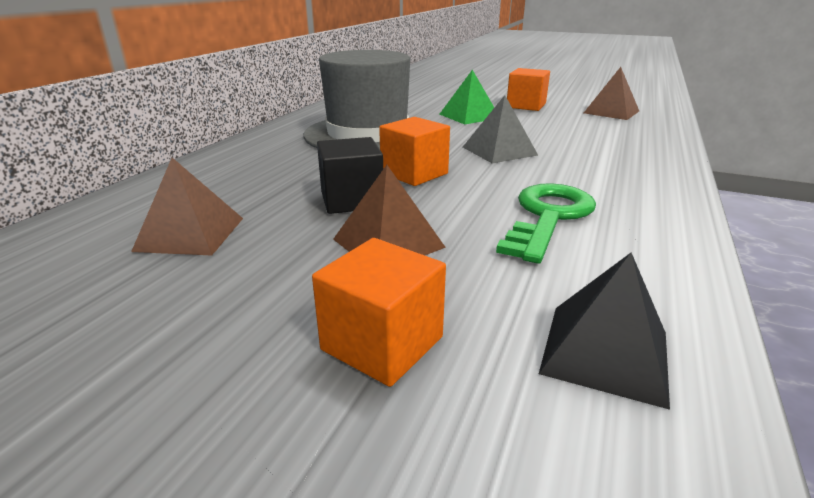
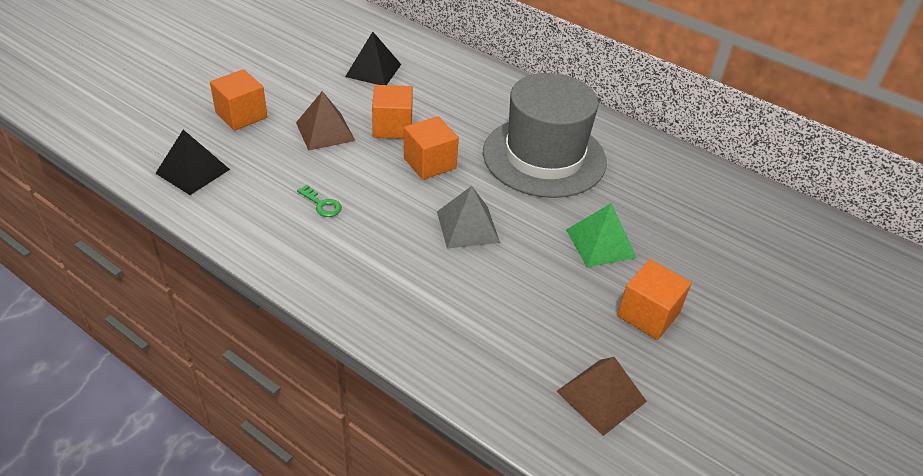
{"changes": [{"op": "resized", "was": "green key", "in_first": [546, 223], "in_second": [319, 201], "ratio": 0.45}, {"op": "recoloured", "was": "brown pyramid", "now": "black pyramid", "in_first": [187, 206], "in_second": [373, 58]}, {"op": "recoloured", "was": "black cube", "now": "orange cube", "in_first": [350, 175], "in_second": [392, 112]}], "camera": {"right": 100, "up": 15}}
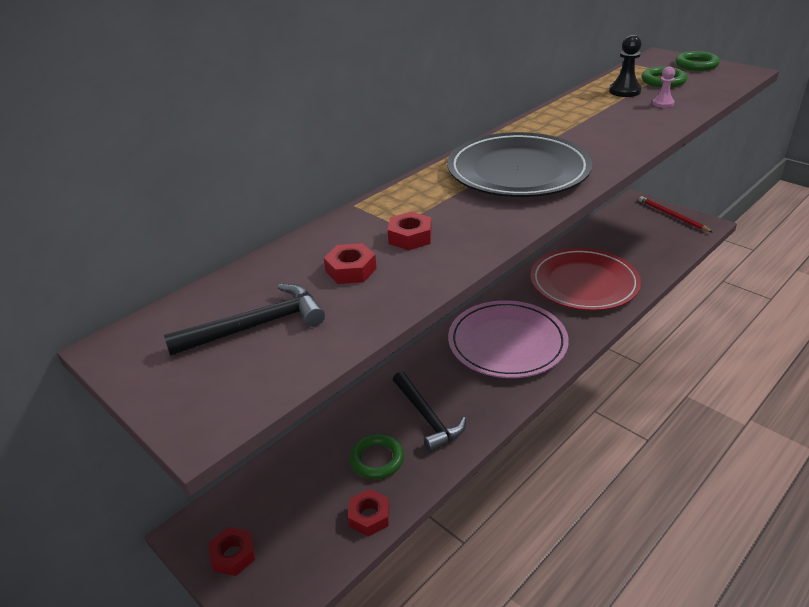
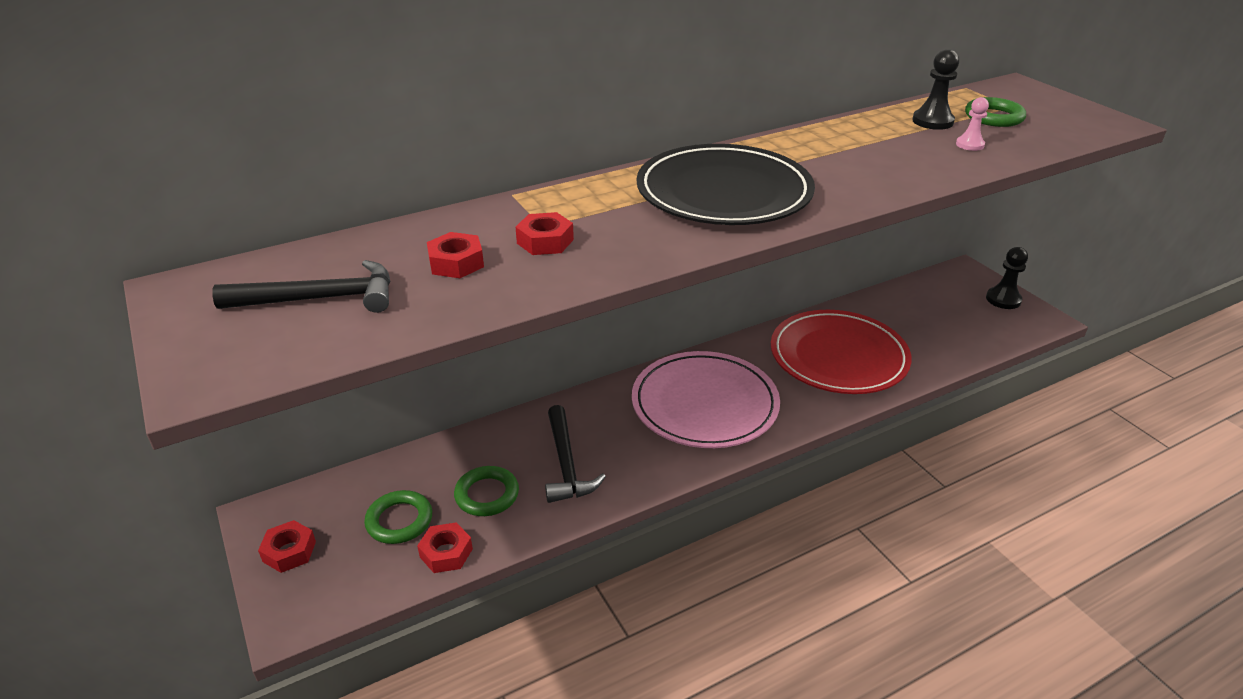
{"changes": [{"op": "moved", "was": "green ring", "in_first": [697, 61], "in_second": [398, 517]}, {"op": "replaced", "was": "red pencil", "now": "black pawn", "in_first": [675, 214], "in_second": [1007, 278]}], "camera": {"right": 15, "up": 0}}
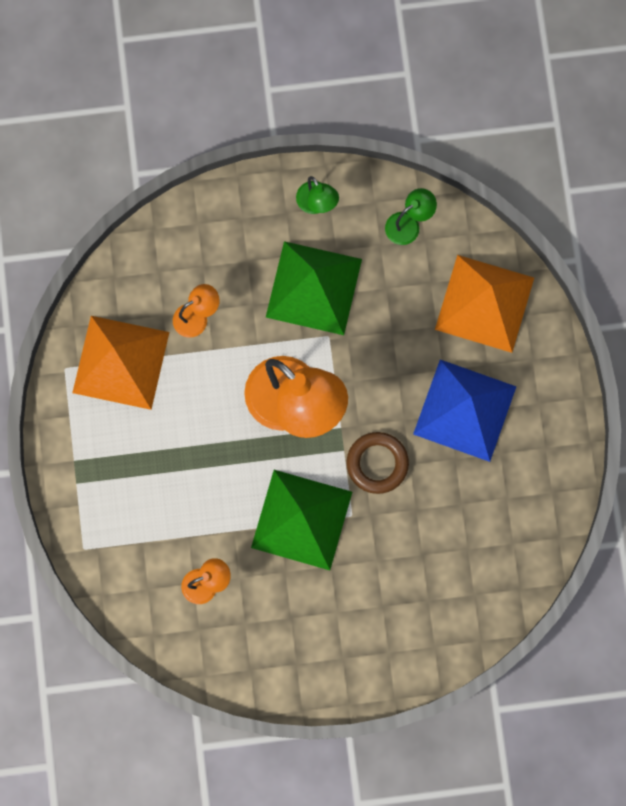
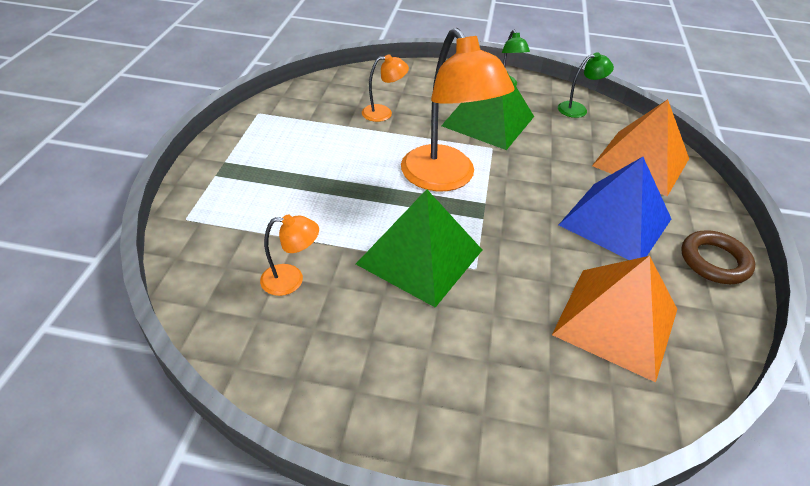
{"changes": [{"op": "moved", "was": "orange pyramid", "in_first": [120, 363], "in_second": [614, 319]}, {"op": "moved", "was": "brown ring", "in_first": [377, 463], "in_second": [718, 257]}], "camera": {"right": 15, "up": -35}}
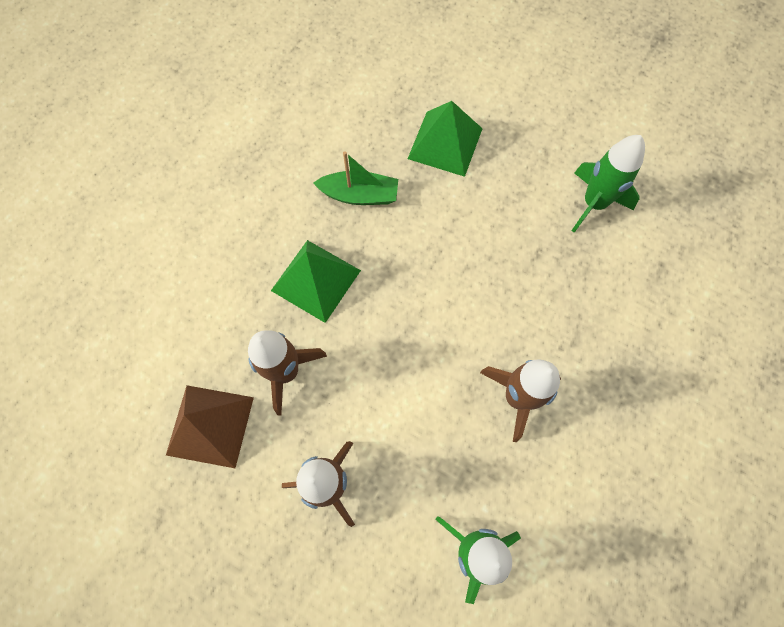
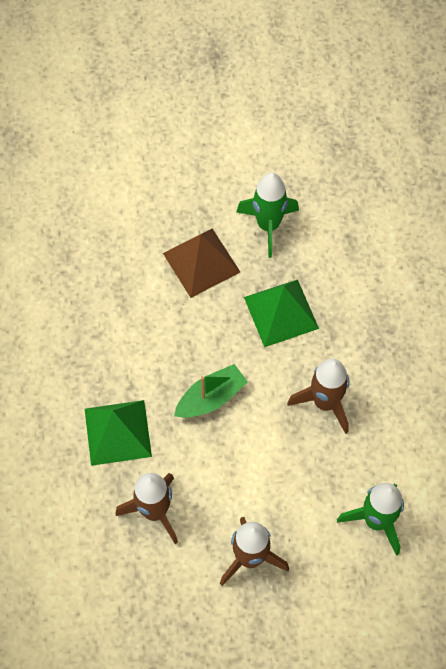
{"changes": [{"op": "moved", "was": "brown pyramid", "in_first": [210, 426], "in_second": [201, 263]}, {"op": "moved", "was": "green boat", "in_first": [355, 178], "in_second": [211, 391]}, {"op": "moved", "was": "green pyramid", "in_first": [445, 139], "in_second": [281, 313]}], "camera": {"right": -40, "up": -5}}
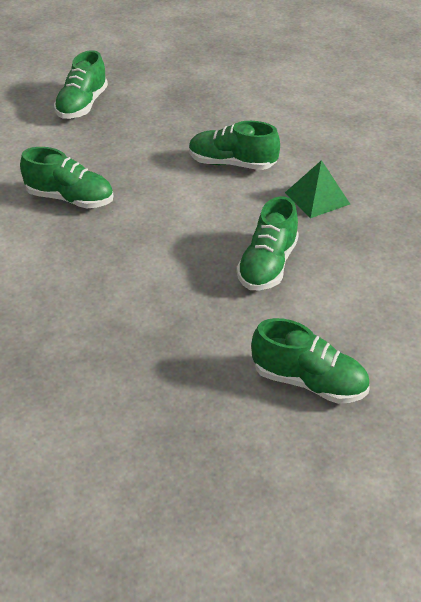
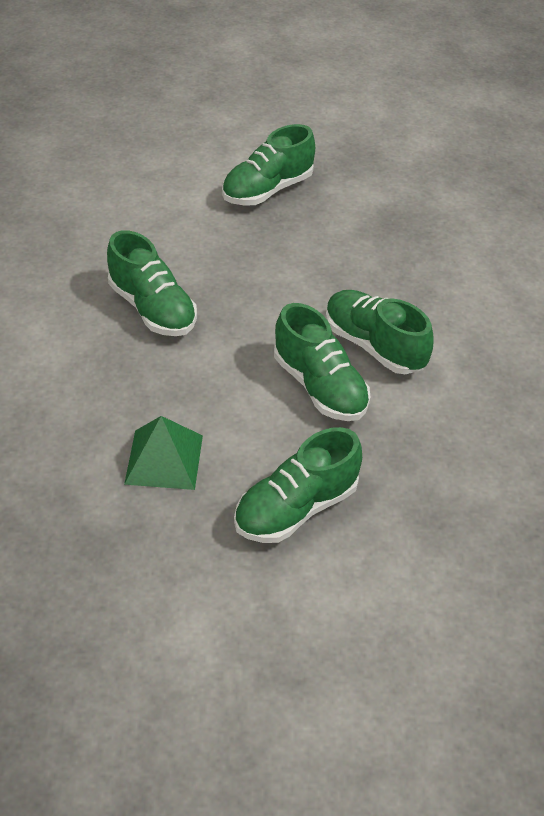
{"changes": [{"op": "moved", "was": "green pyramid", "in_first": [317, 189], "in_second": [163, 453]}, {"op": "moved", "was": "green shoe", "in_first": [310, 361], "in_second": [322, 362]}], "camera": {"right": 30, "up": 5}}
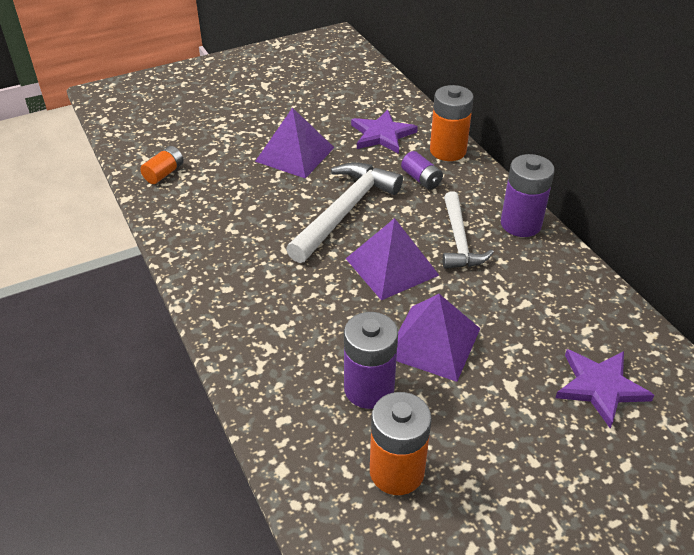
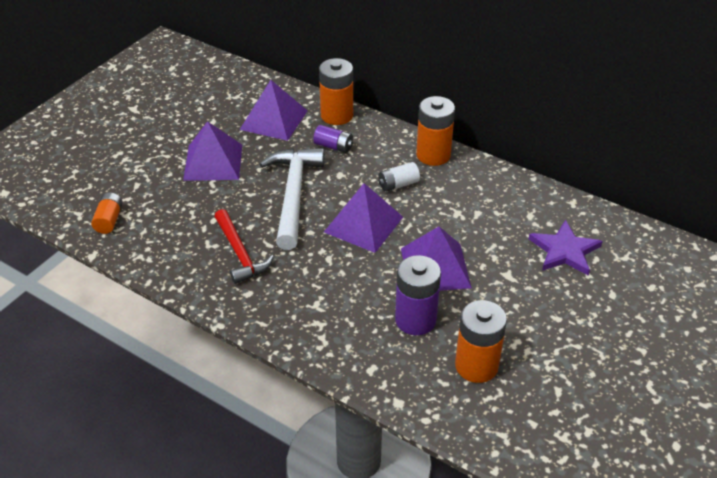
{"changes": [{"op": "added", "now": "red hammer", "in_second": [244, 246]}, {"op": "replaced", "was": "purple star", "now": "purple pyramid", "in_first": [384, 132], "in_second": [273, 110]}, {"op": "replaced", "was": "white hammer", "now": "white battery", "in_first": [468, 230], "in_second": [399, 177]}, {"op": "recoloured", "was": "purple battery", "now": "orange battery", "in_first": [528, 195], "in_second": [435, 131]}], "camera": {"right": -30, "up": 0}}
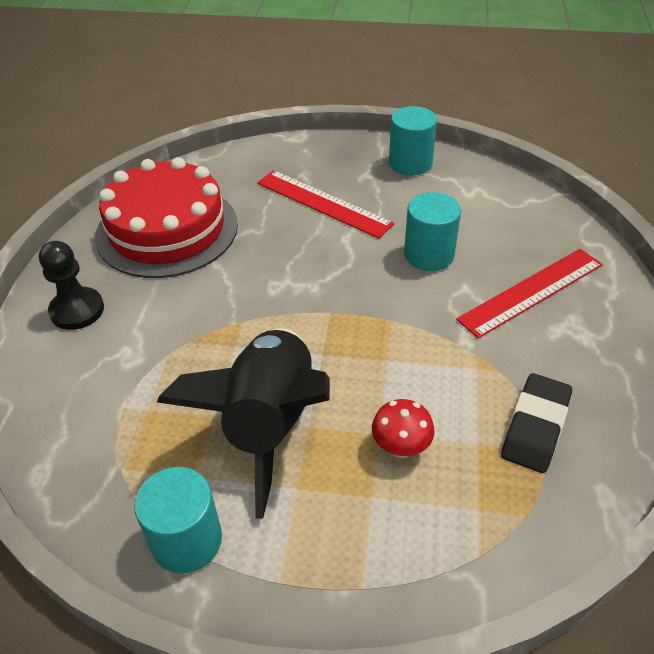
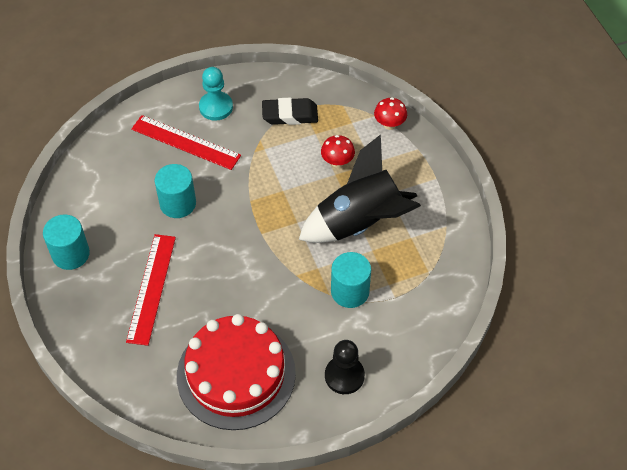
{"changes": [{"op": "added", "now": "turquoise pawn", "in_second": [216, 94]}, {"op": "moved", "was": "turquoise cylinder", "in_first": [178, 520], "in_second": [351, 280]}, {"op": "added", "now": "red mushroom", "in_second": [390, 113]}], "camera": {"right": -120, "up": 10}}
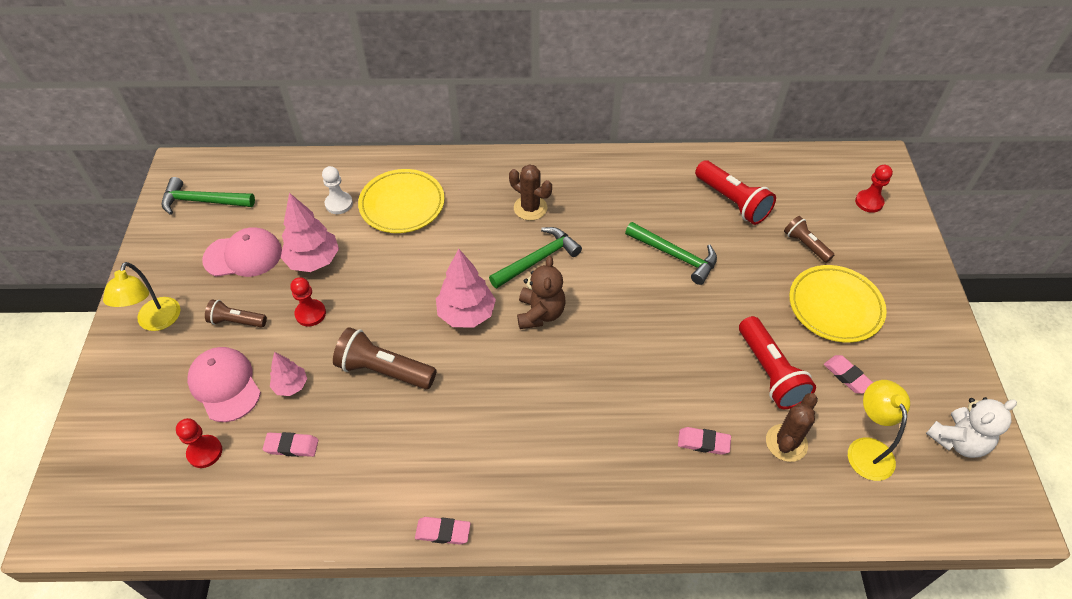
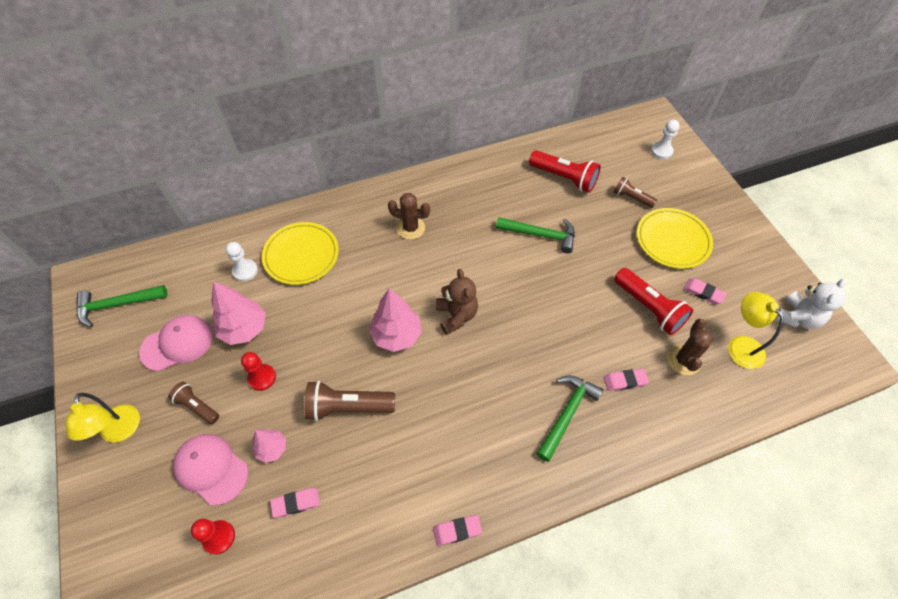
{"changes": [{"op": "turned", "was": "brown flashlight", "in_first": [236, 314], "in_second": [193, 403], "clockwise": 45}, {"op": "moved", "was": "green hammer", "in_first": [535, 258], "in_second": [570, 418]}, {"op": "recoloured", "was": "red pawn", "now": "white pawn", "in_first": [874, 189], "in_second": [665, 139]}], "camera": {"right": -20, "up": 5}}
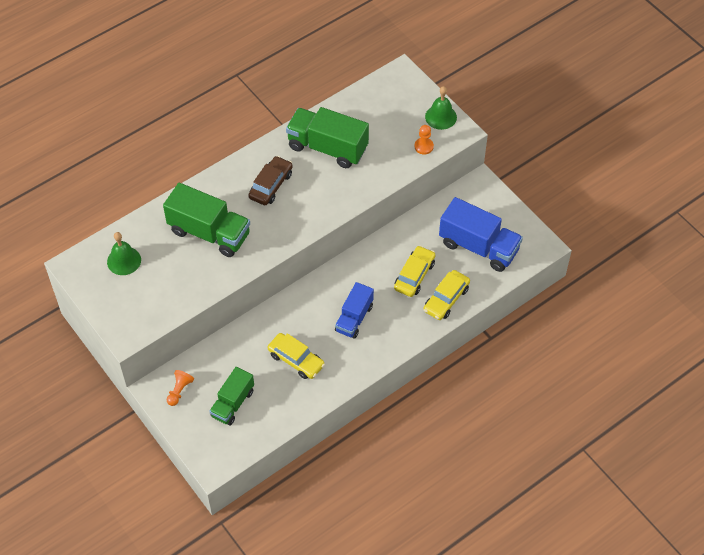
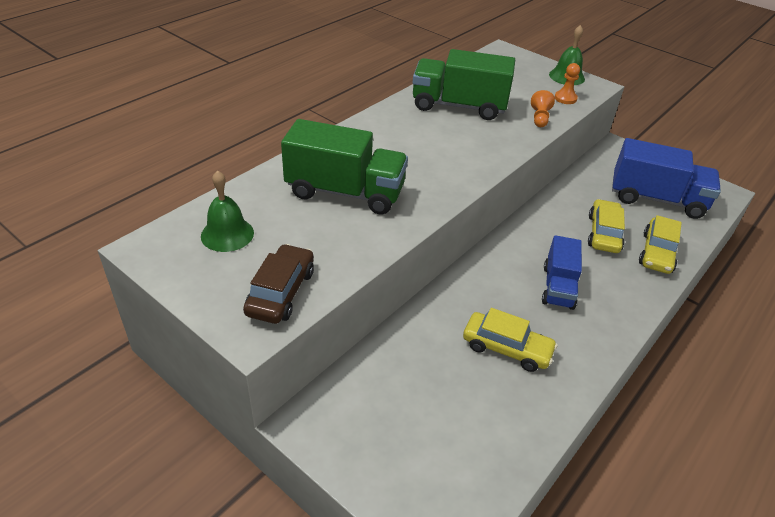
{"changes": [{"op": "moved", "was": "brown car", "in_first": [270, 180], "in_second": [278, 284]}, {"op": "moved", "was": "orange pawn", "in_first": [180, 388], "in_second": [543, 108]}, {"op": "removed", "was": "green truck", "in_first": [231, 396]}], "camera": {"right": -15, "up": -15}}
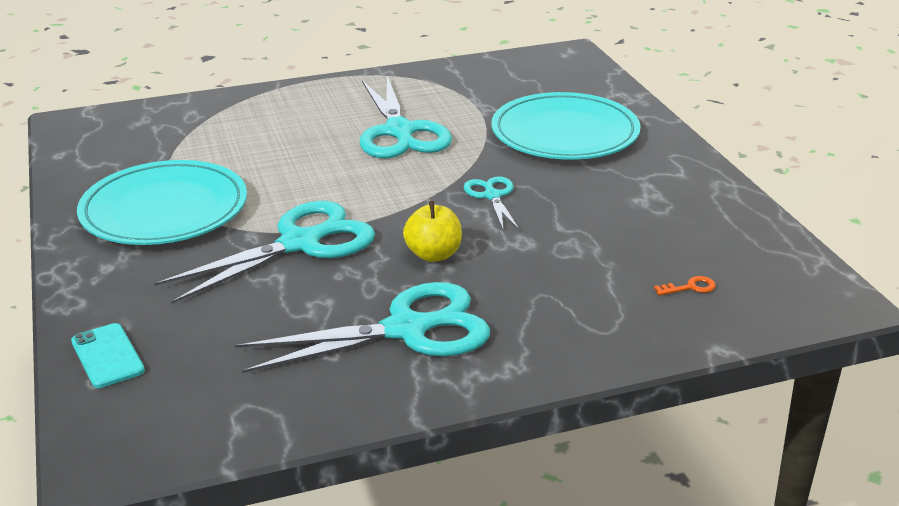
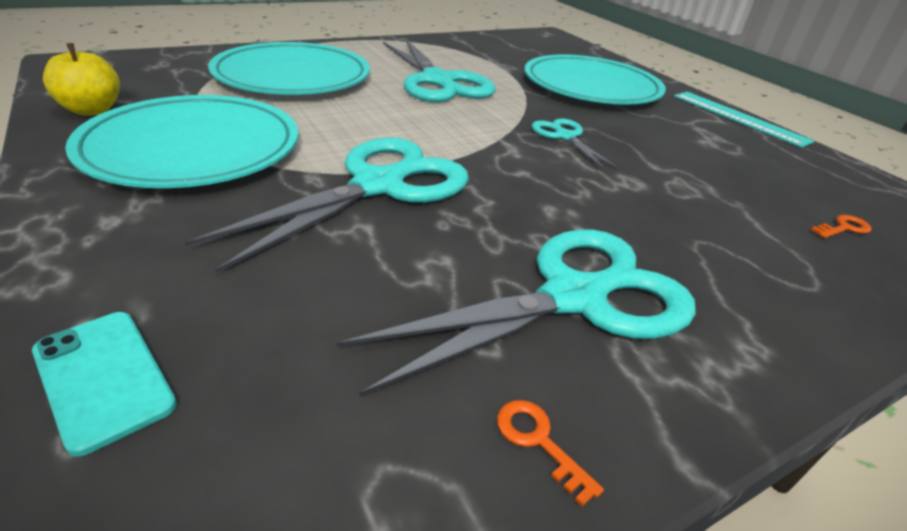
{"changes": [{"op": "moved", "was": "yellow apple", "in_first": [432, 231], "in_second": [81, 79]}, {"op": "added", "now": "turquoise plate", "in_second": [289, 68]}, {"op": "added", "now": "orange key", "in_second": [550, 453]}, {"op": "added", "now": "turquoise ruler", "in_second": [744, 120]}], "camera": {"right": -15, "up": 5}}
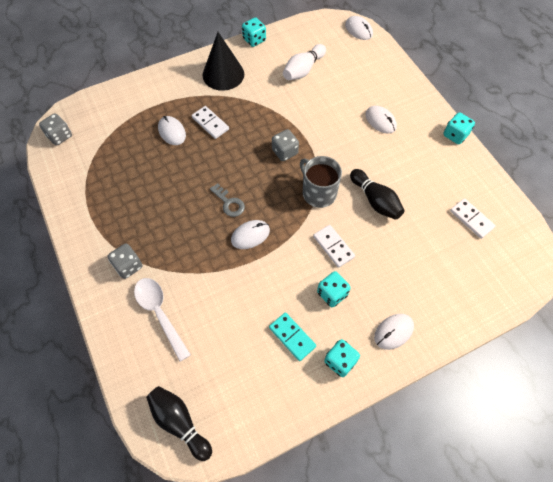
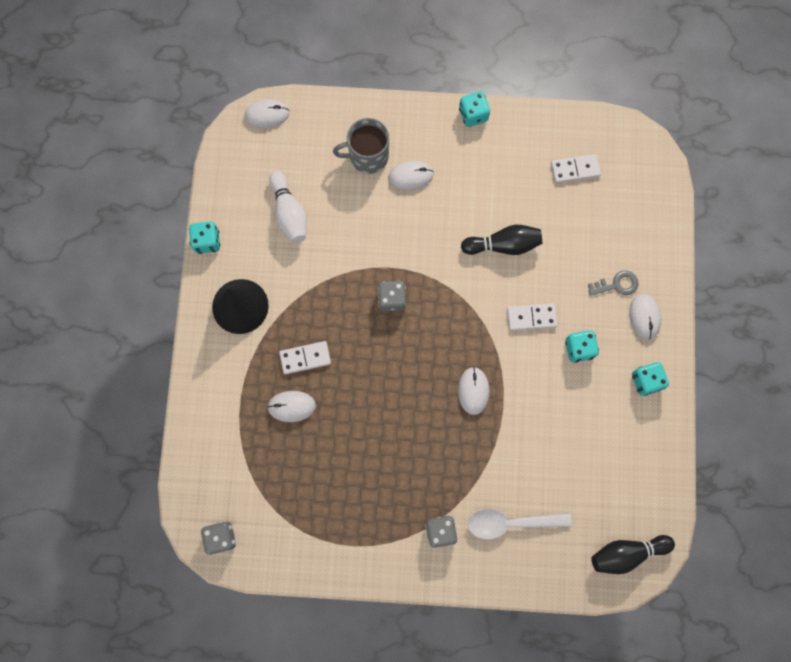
{"changes": [{"op": "moved", "was": "grey mug", "in_first": [321, 182], "in_second": [361, 146]}, {"op": "moved", "was": "grey key", "in_first": [227, 200], "in_second": [613, 283]}, {"op": "removed", "was": "turquoise domino", "in_first": [292, 336]}], "camera": {"right": -60, "up": 15}}
